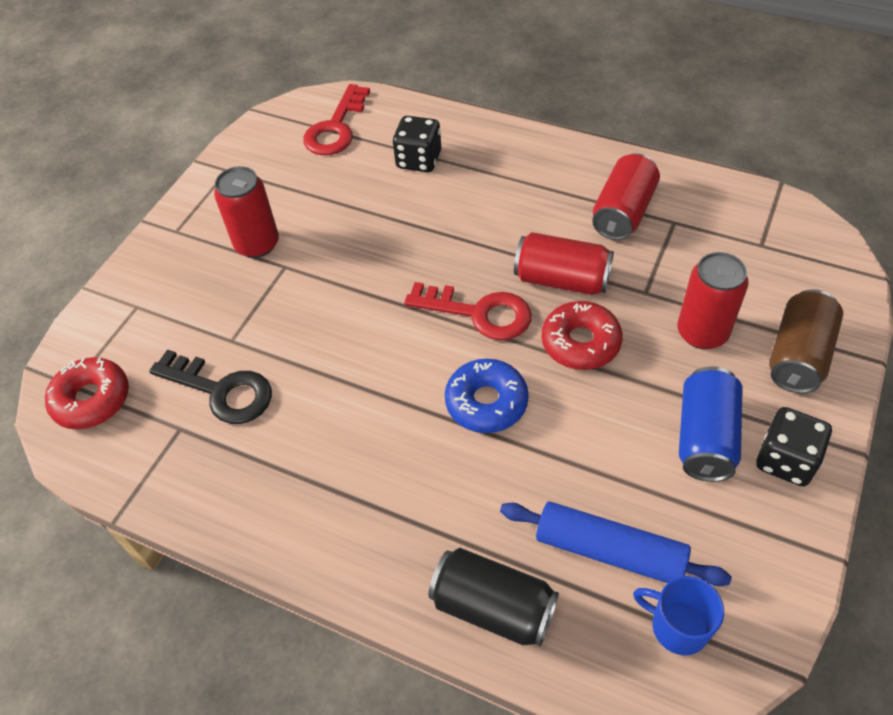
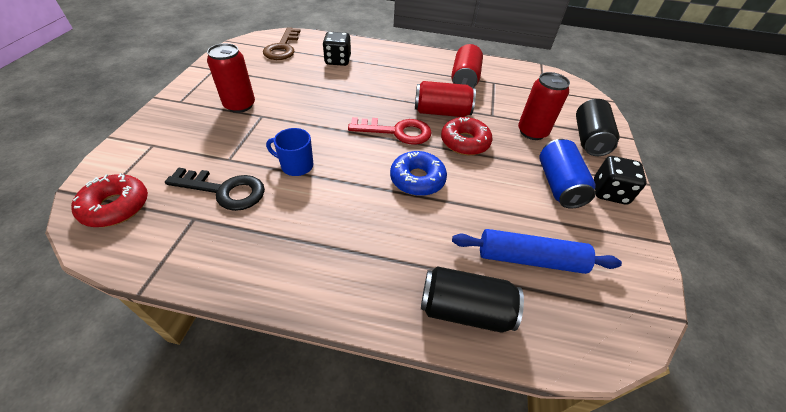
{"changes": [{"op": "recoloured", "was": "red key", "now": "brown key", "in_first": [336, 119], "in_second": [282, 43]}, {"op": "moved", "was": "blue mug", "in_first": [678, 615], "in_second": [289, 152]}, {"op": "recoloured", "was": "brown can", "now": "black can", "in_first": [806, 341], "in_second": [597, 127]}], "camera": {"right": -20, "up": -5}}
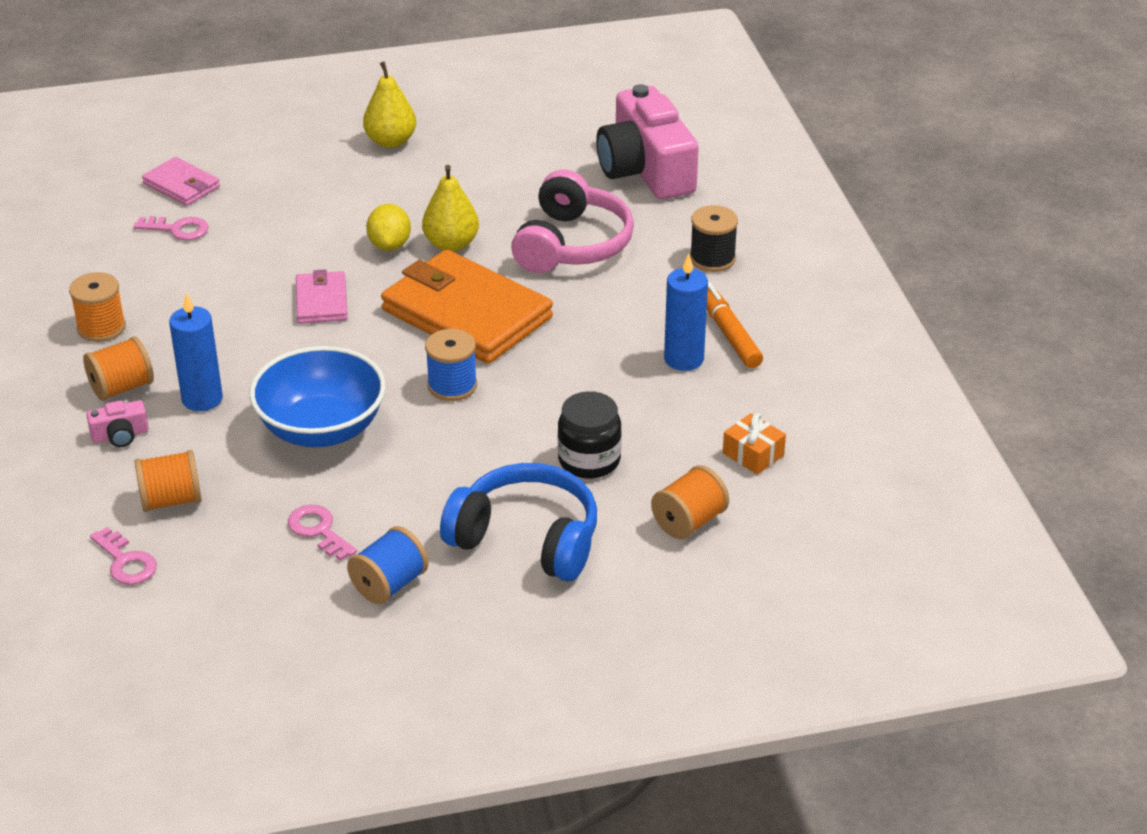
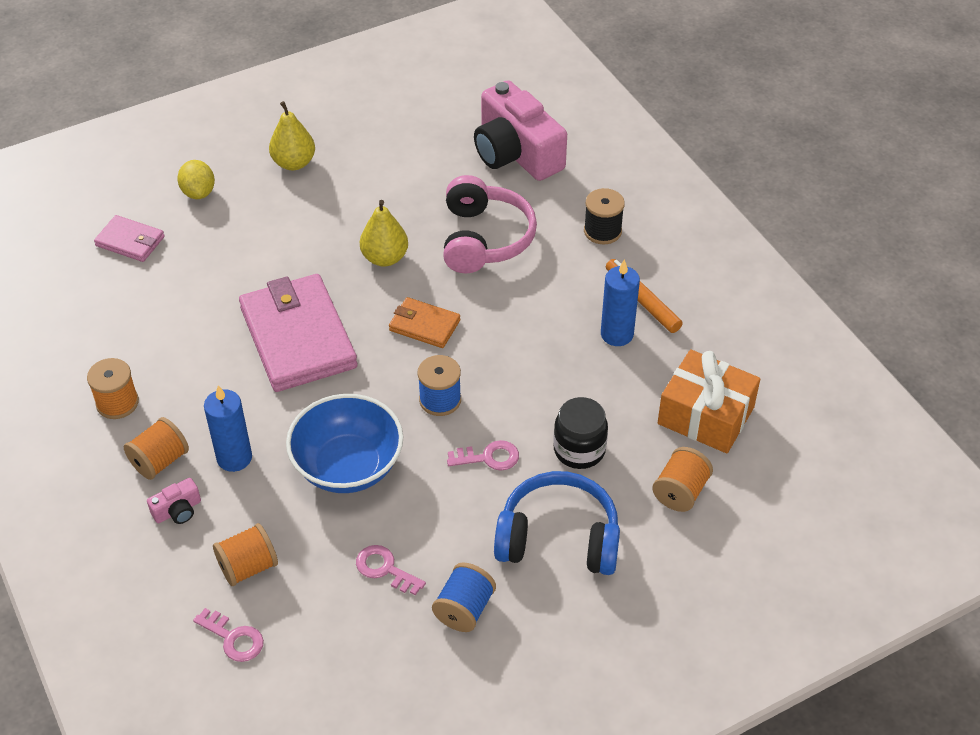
{"changes": [{"op": "moved", "was": "yellow lemon", "in_first": [388, 227], "in_second": [196, 179]}, {"op": "resized", "was": "pink wallet", "in_first": [322, 296], "in_second": [298, 333], "ratio": 2.02}, {"op": "resized", "was": "orange wallet", "in_first": [467, 306], "in_second": [424, 322], "ratio": 0.49}, {"op": "moved", "was": "pink key", "in_first": [171, 228], "in_second": [483, 455]}, {"op": "resized", "was": "orange gift", "in_first": [754, 444], "in_second": [709, 401], "ratio": 2.0}], "camera": {"right": -15, "up": 10}}
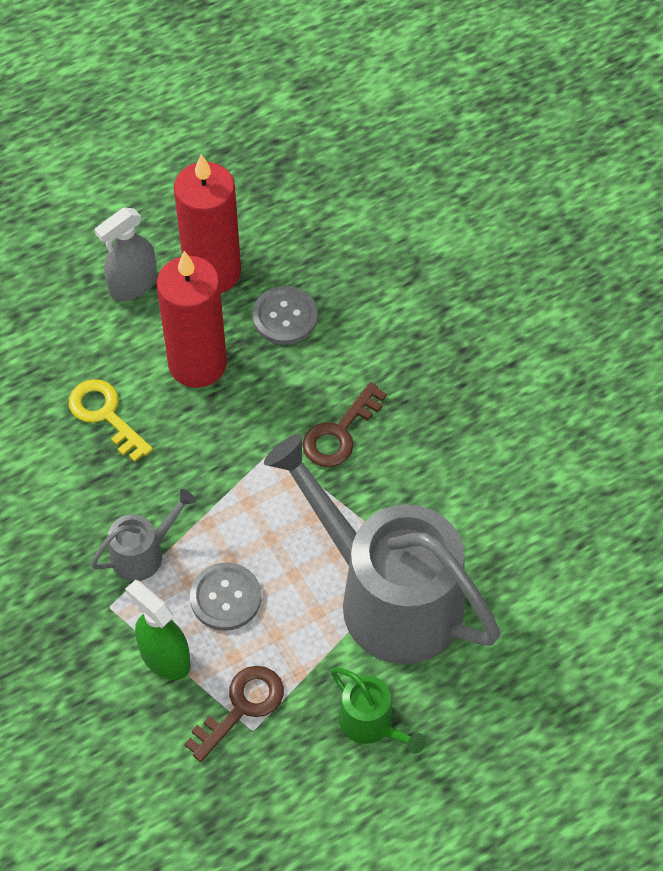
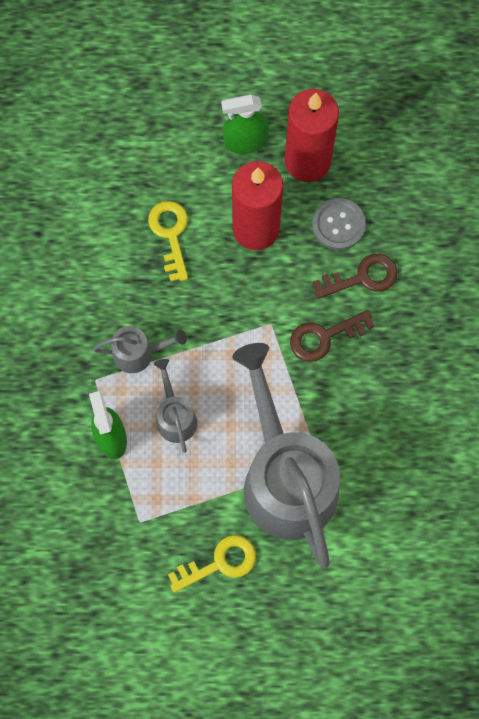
{"changes": [{"op": "replaced", "was": "grey button", "now": "grey watering can", "in_first": [225, 596], "in_second": [175, 406]}, {"op": "replaced", "was": "green watering can", "now": "yellow key", "in_first": [378, 710], "in_second": [212, 564]}, {"op": "recoloured", "was": "grey spray bottle", "now": "green spray bottle", "in_first": [125, 254], "in_second": [245, 124]}, {"op": "moved", "was": "brown key", "in_first": [234, 714], "in_second": [355, 276]}], "camera": {"right": 30, "up": 15}}
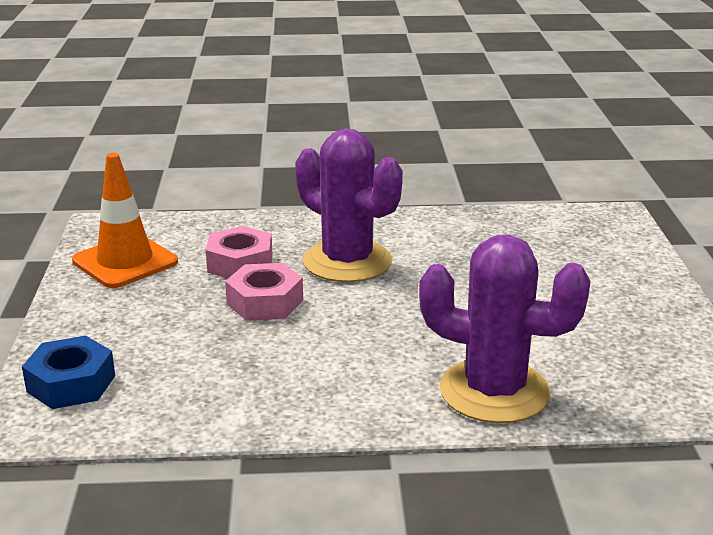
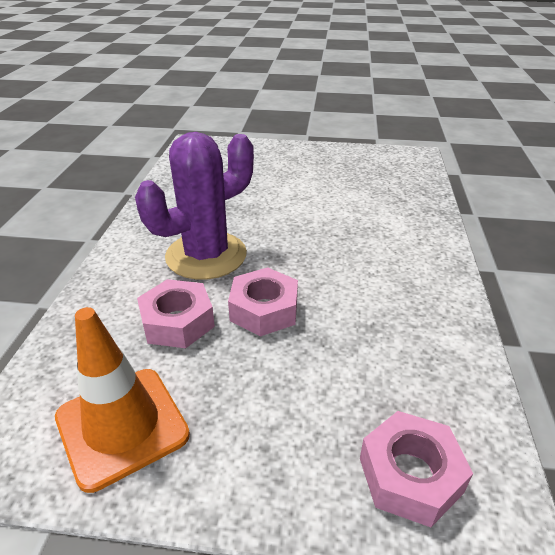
{"changes": [{"op": "recoloured", "was": "blue nut", "now": "pink nut", "in_first": [68, 372], "in_second": [416, 469]}, {"op": "removed", "was": "purple cactus", "in_first": [505, 328]}], "camera": {"right": -80, "up": 10}}
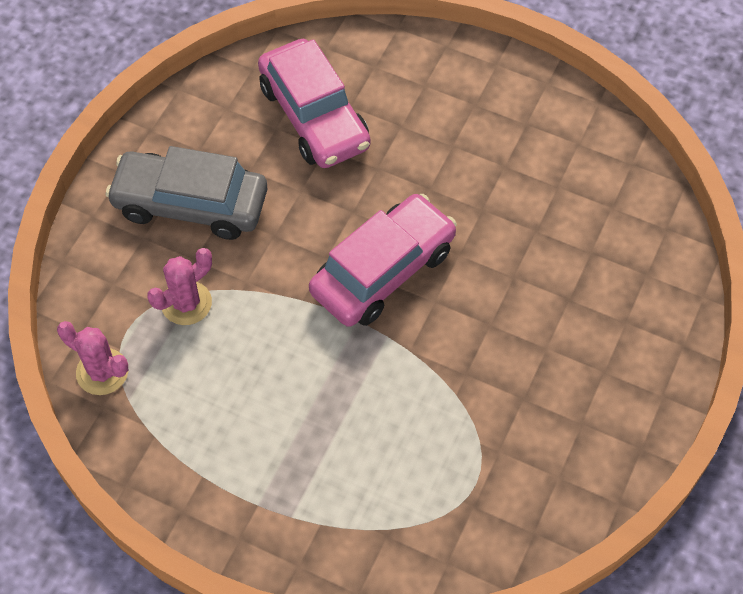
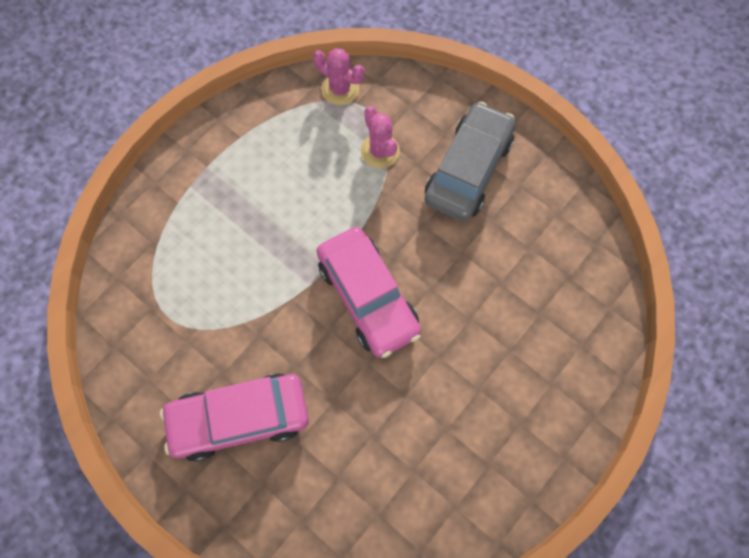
{"changes": [{"op": "moved", "was": "pink car", "in_first": [314, 103], "in_second": [234, 417]}, {"op": "turned", "was": "pink cactus", "in_first": [92, 358], "in_second": [338, 76], "clockwise": 75}], "camera": {"right": 105, "up": 10}}
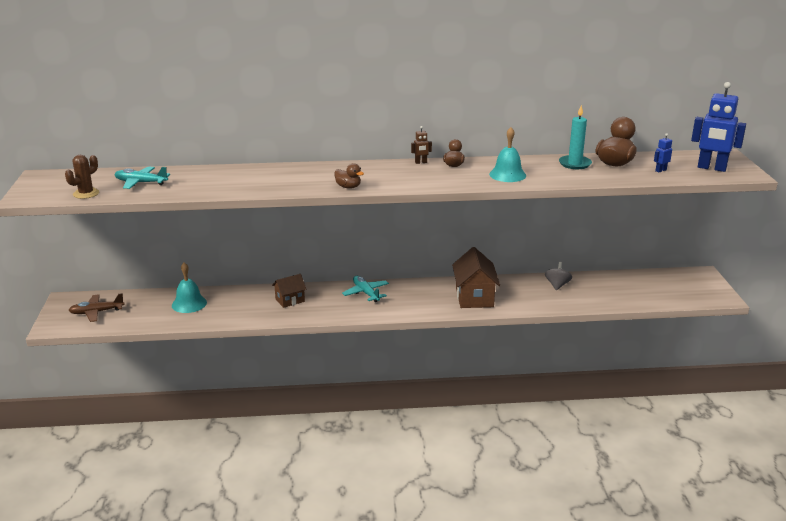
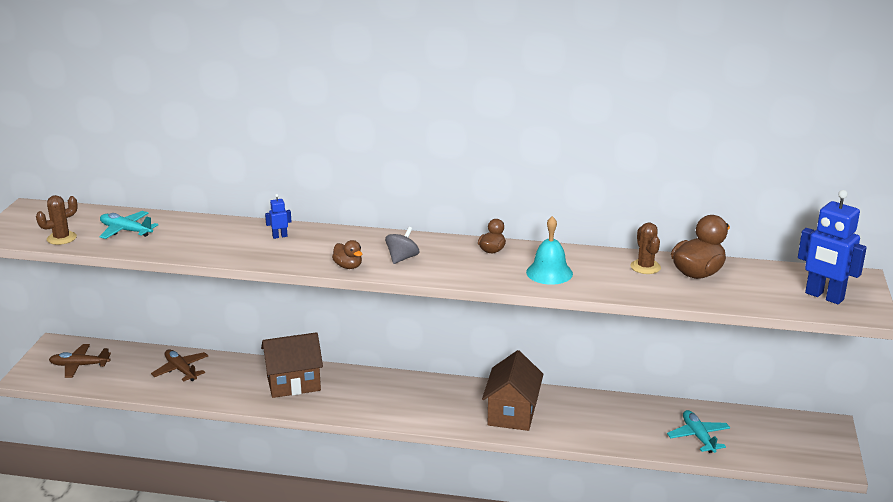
{"changes": [{"op": "replaced", "was": "turquoise bell", "now": "brown plane", "in_first": [189, 288], "in_second": [179, 365]}, {"op": "resized", "was": "brown house", "in_first": [289, 291], "in_second": [292, 365], "ratio": 1.71}, {"op": "moved", "was": "blue robot", "in_first": [663, 153], "in_second": [278, 216]}, {"op": "moved", "was": "grey spinning top", "in_first": [558, 276], "in_second": [402, 245]}, {"op": "replaced", "was": "turquoise candle", "now": "brown cactus", "in_first": [575, 137], "in_second": [645, 248]}, {"op": "moved", "was": "turquoise plane", "in_first": [365, 289], "in_second": [698, 431]}, {"op": "removed", "was": "brown robot", "in_first": [421, 145]}], "camera": {"right": 15, "up": 0}}
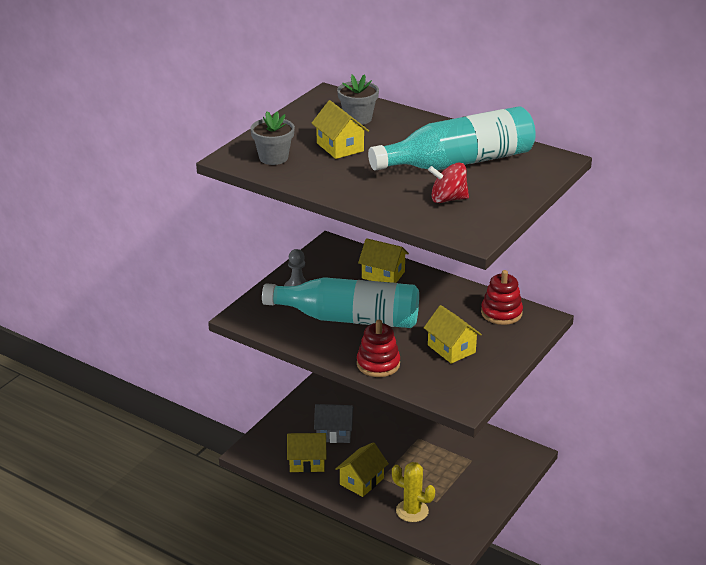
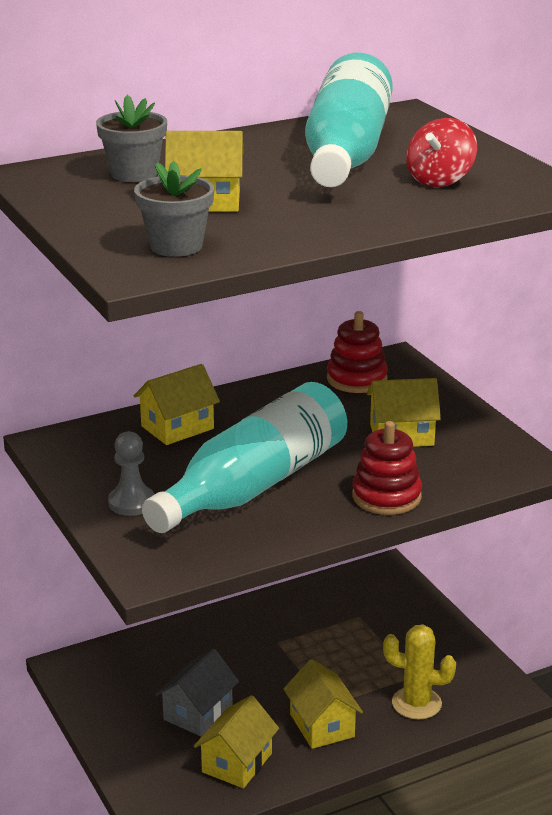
{"changes": [{"op": "turned", "was": "yellow cactus", "in_first": [413, 492], "in_second": [419, 672], "clockwise": 45}], "camera": {"right": -60, "up": -5}}
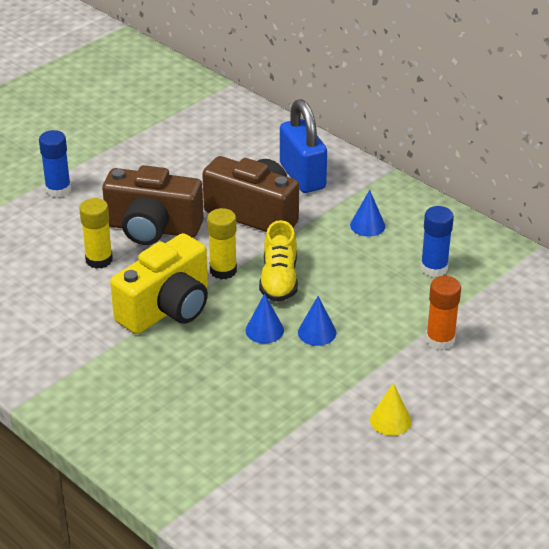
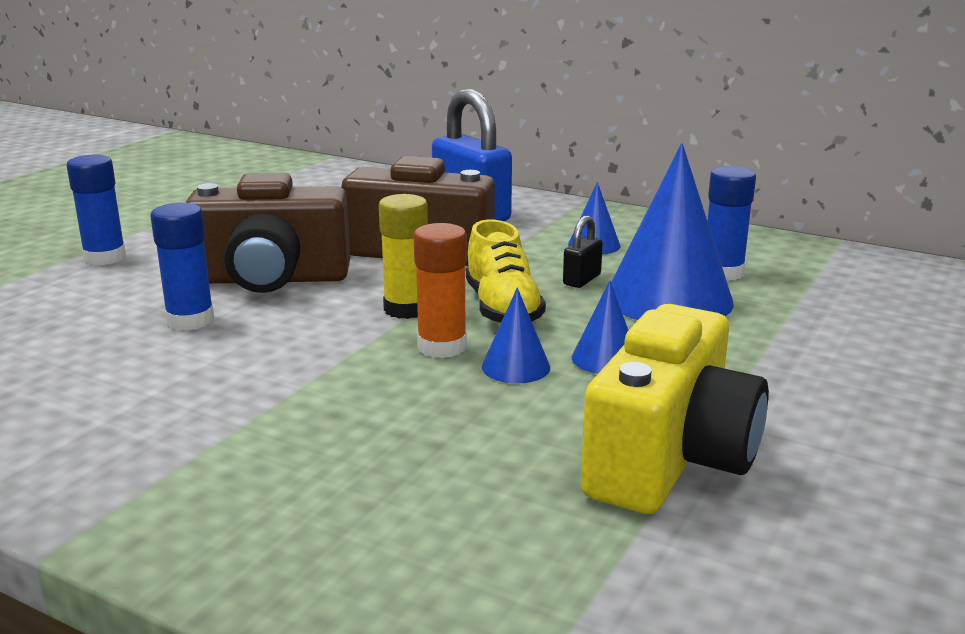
{"changes": [{"op": "recoloured", "was": "yellow glue stick", "now": "blue glue stick", "in_first": [96, 233], "in_second": [182, 267]}, {"op": "moved", "was": "orange glue stick", "in_first": [443, 313], "in_second": [440, 290]}, {"op": "added", "now": "black padlock", "in_second": [583, 251]}, {"op": "moved", "was": "yellow camera", "in_first": [159, 283], "in_second": [675, 409]}, {"op": "added", "now": "blue cone", "in_second": [672, 231]}, {"op": "removed", "was": "yellow cone", "in_first": [391, 409]}], "camera": {"right": -15, "up": -15}}
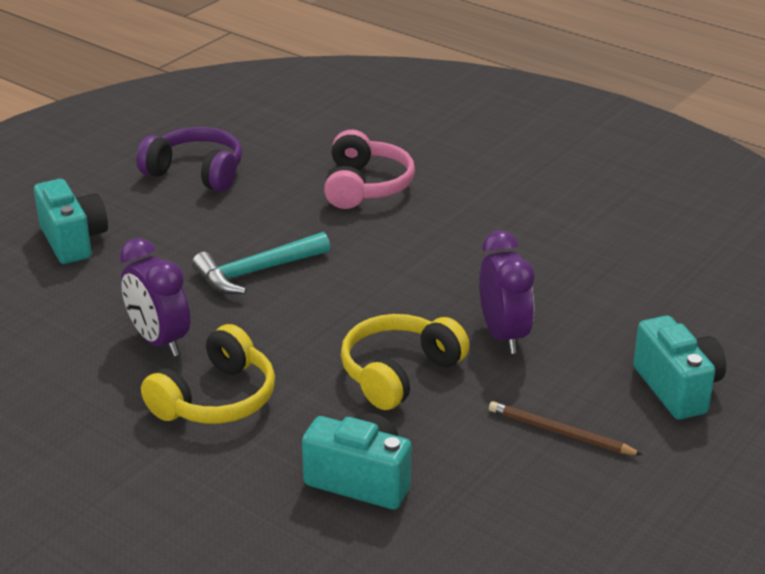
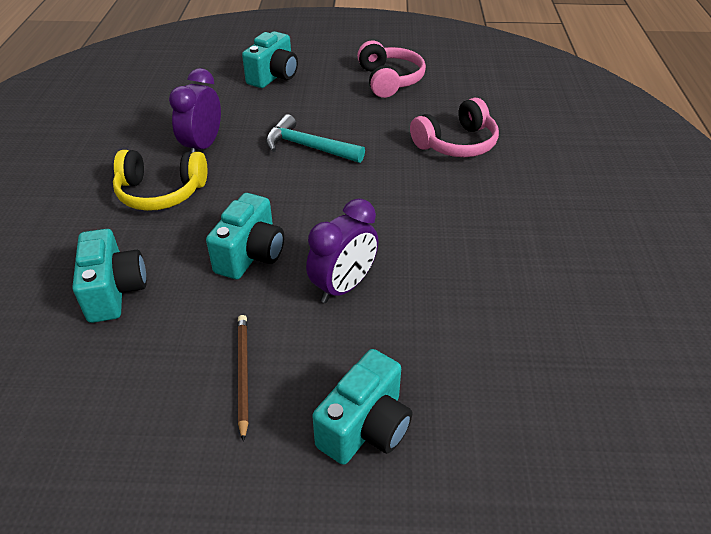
{"changes": [{"op": "replaced", "was": "yellow headphones", "now": "turquoise camera", "in_first": [405, 362], "in_second": [245, 236]}, {"op": "recoloured", "was": "purple headphones", "now": "pink headphones", "in_first": [189, 159], "in_second": [391, 69]}], "camera": {"right": 55, "up": 10}}
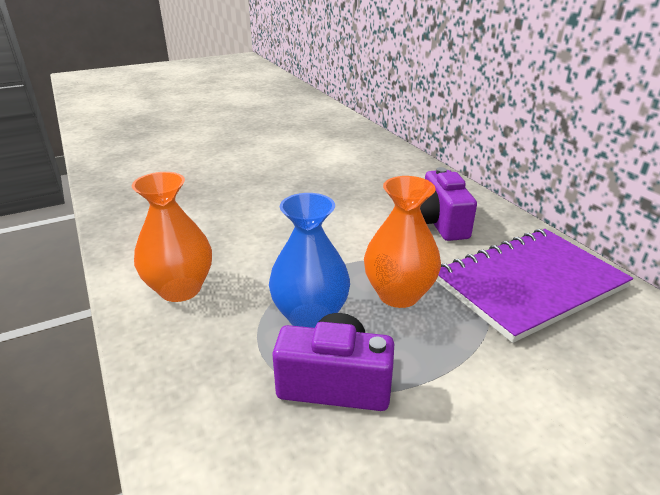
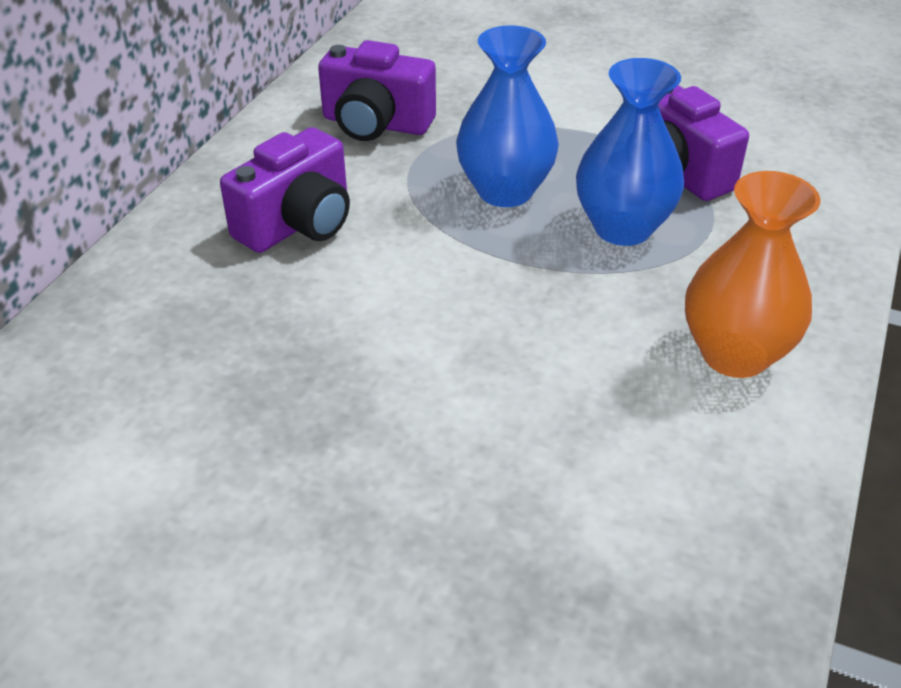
{"changes": [{"op": "replaced", "was": "purple notebook", "now": "purple camera", "in_first": [534, 286], "in_second": [377, 90]}, {"op": "recoloured", "was": "orange vase", "now": "blue vase", "in_first": [402, 242], "in_second": [507, 116]}], "camera": {"right": -130, "up": 10}}
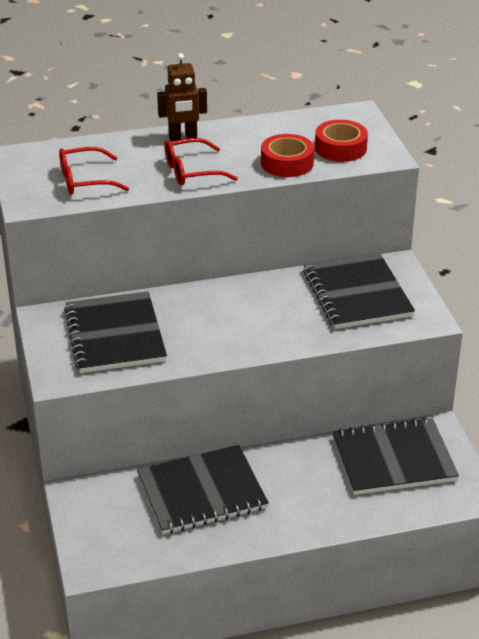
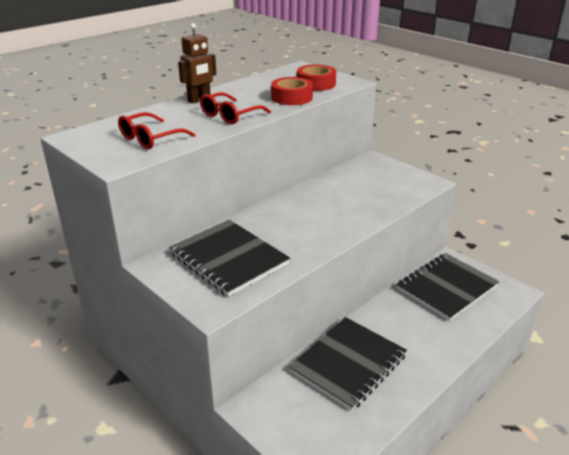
{"changes": [{"op": "removed", "was": "black notebook", "in_first": [359, 290]}], "camera": {"right": -30, "up": -5}}
